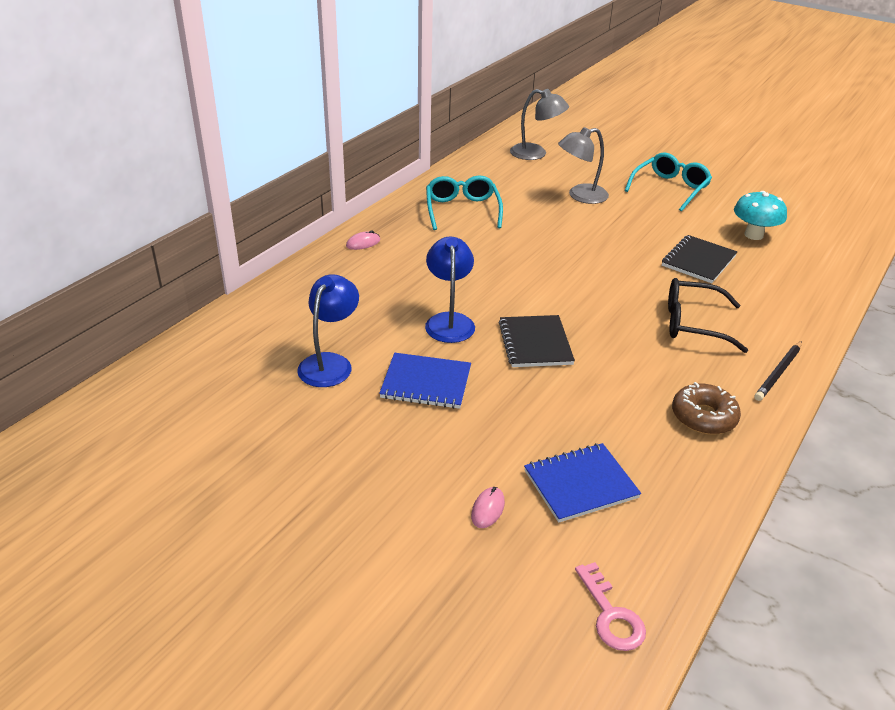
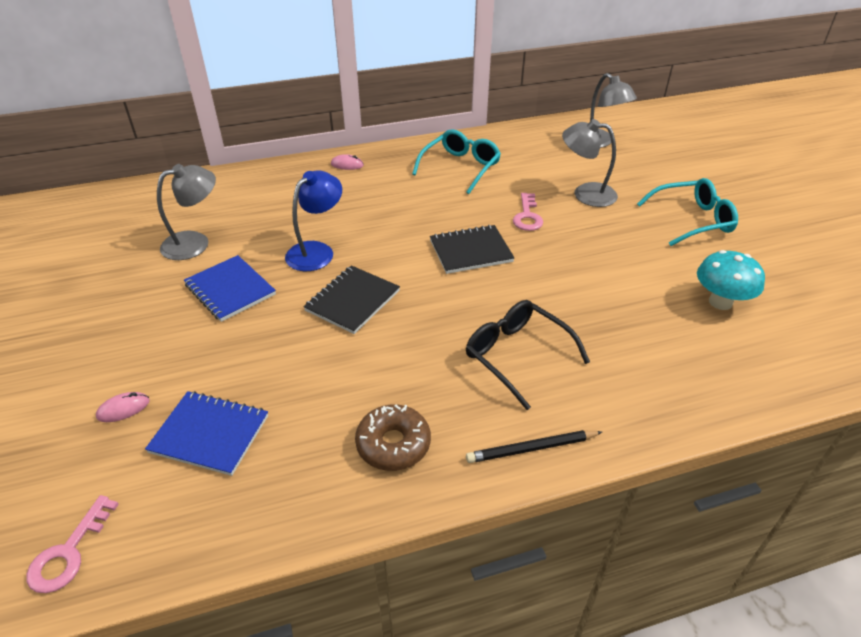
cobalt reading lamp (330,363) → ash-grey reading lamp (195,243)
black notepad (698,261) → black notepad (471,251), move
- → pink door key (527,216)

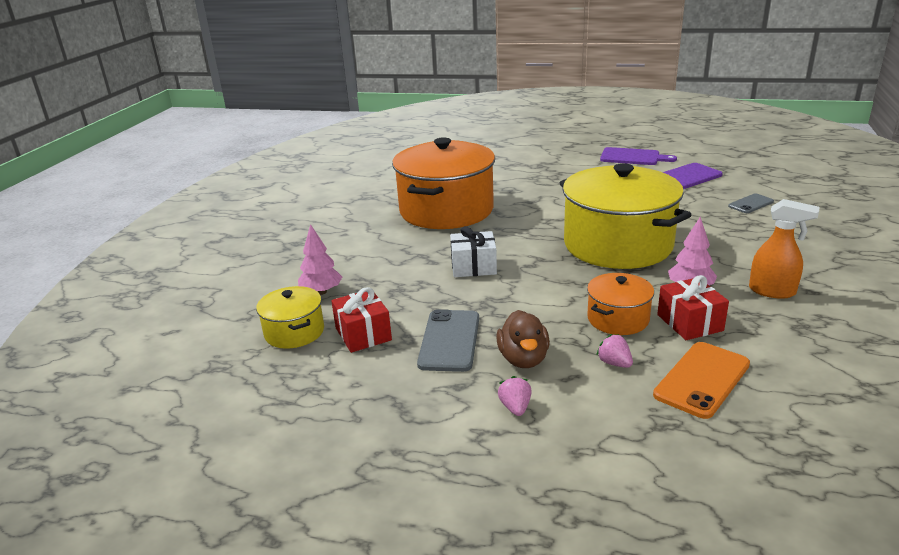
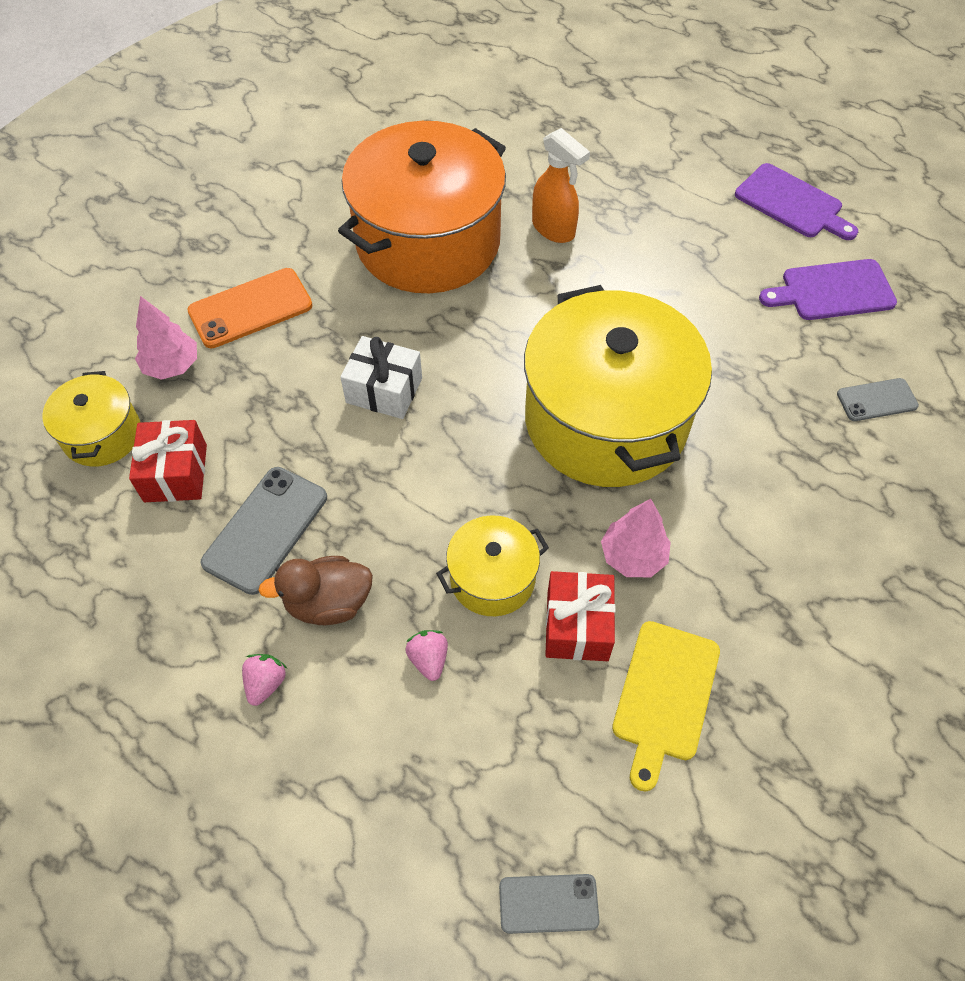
russet duck (523,359) → russet duck (328,603), 60 degrees clockwise
orange-coloured pot (618,319) → yellow pot (492,578)
orange-coloured mobile phone (702,379) → orange-coloured mobile phone (250,308), move
orange-coloured spray cleaner (772,291) → orange-coloured spray cleaner (554,229), move
- → ash-grey mobile phone (548,903)
- → yellow bread board (665,696)

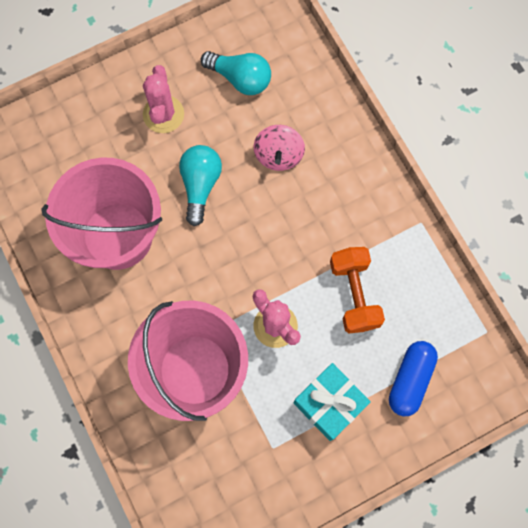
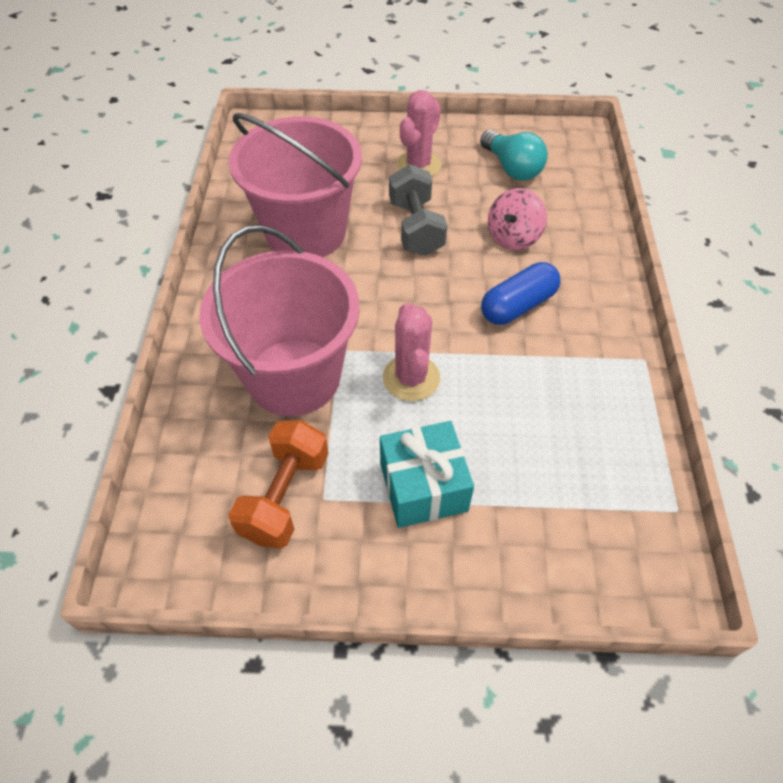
teal lightbulb (200,185) → ash-grey hand weight (416,228)
orange-coloured hand weight (354,294) → orange-coloured hand weight (285,496), move
cobalt pill shape (410,380) → cobalt pill shape (518,305), move

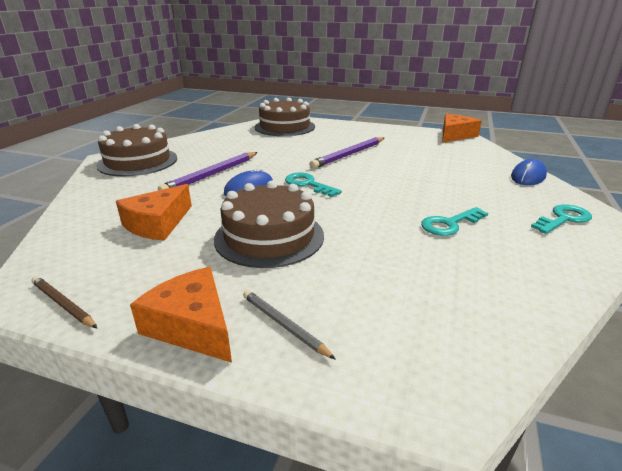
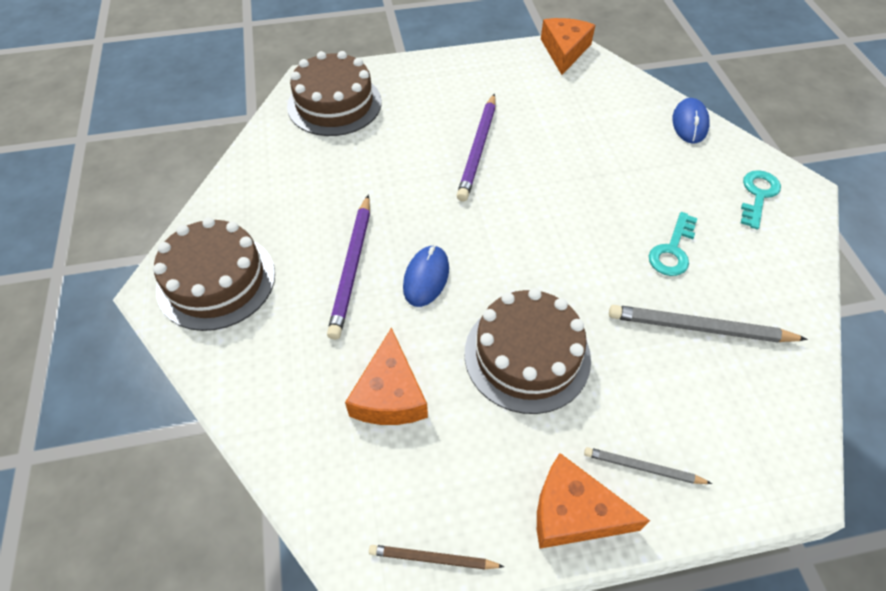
teal door key (308,184) → -
- → ash-grey pencil (700,328)

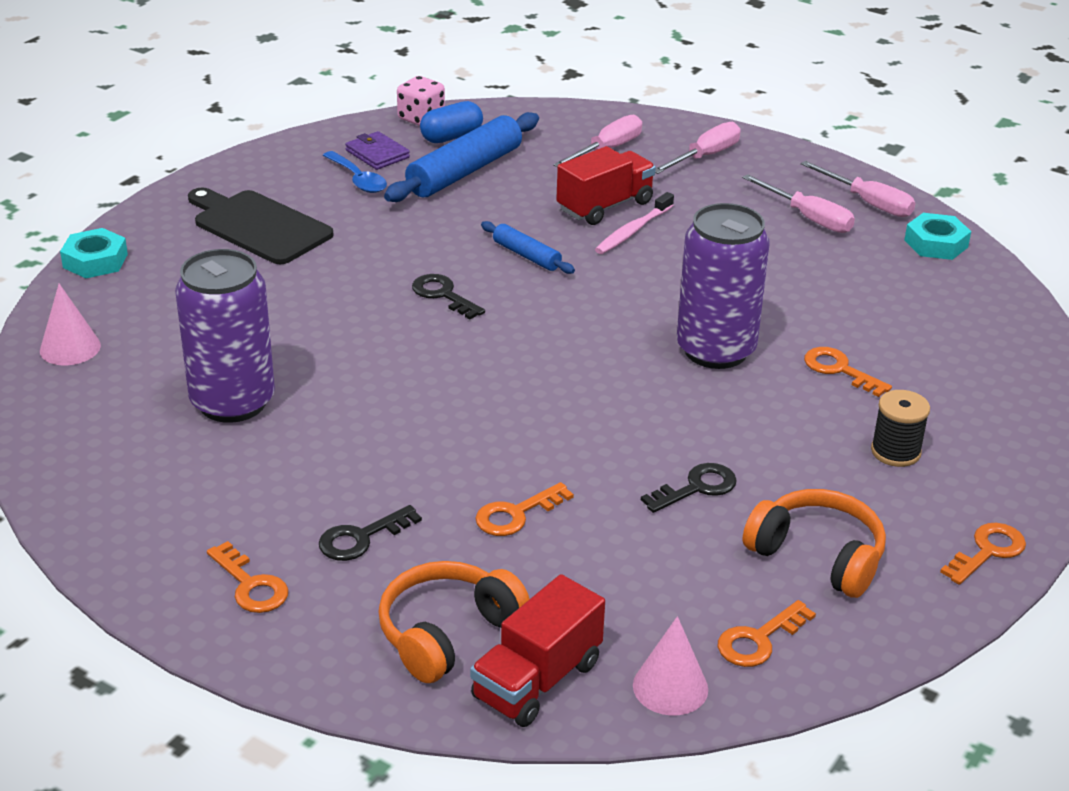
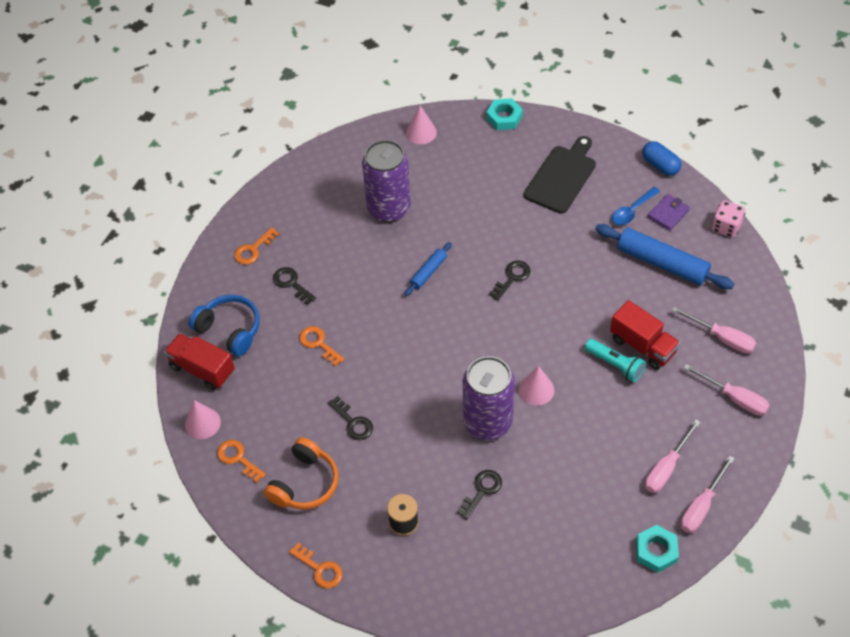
orange-coloured headphones (447,633) → cobalt headphones (229,330)
cobalt pill shape (451,137) → cobalt pill shape (660,165), move
cobalt dough roller (526,255) → cobalt dough roller (428,272), move
pink toothbrush (633,231) → teal torch (615,365)
orange-coloured door key (839,370) → black door key (482,491)
- → pink cone shape (536,390)

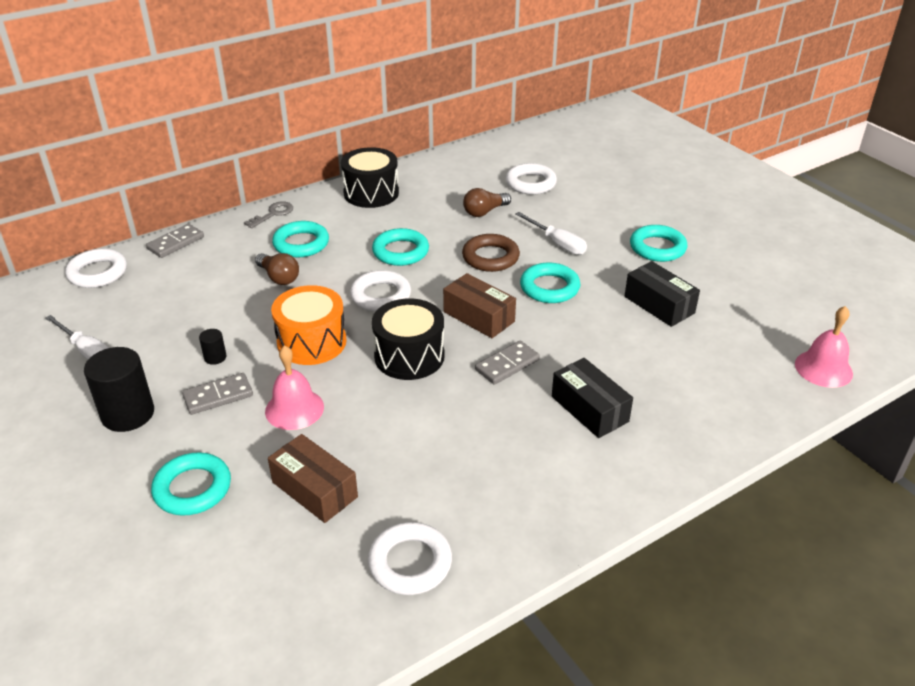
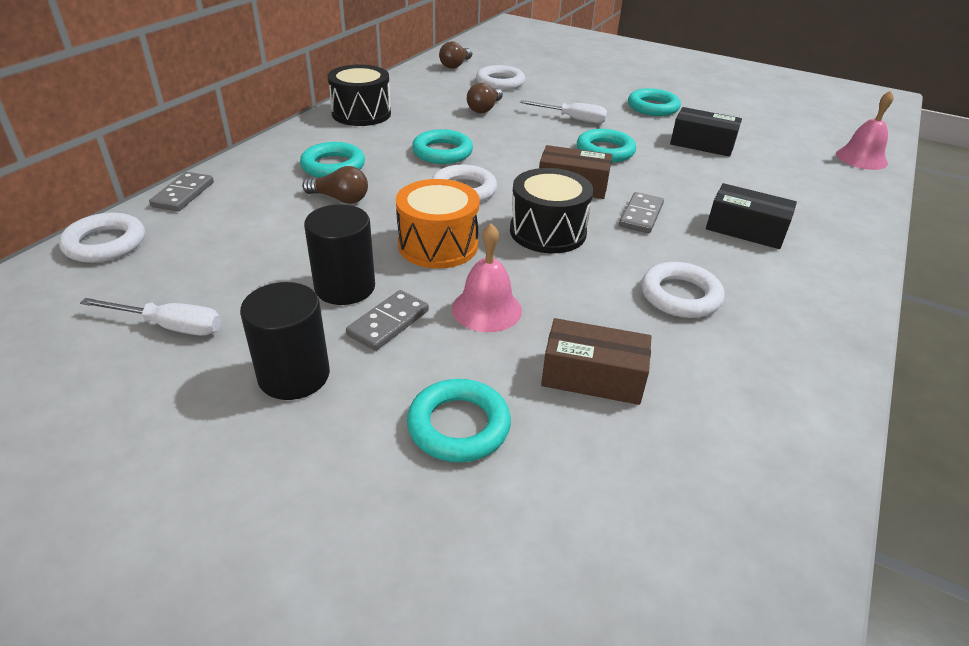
black cylinder shape (215,357) → black cylinder shape (345,287), x2.17
ash-grey door key (273,214) → -
white ring (410,563) → white ring (680,296), move
russet ring (490,257) → -
- → russet lightbulb (455,65)

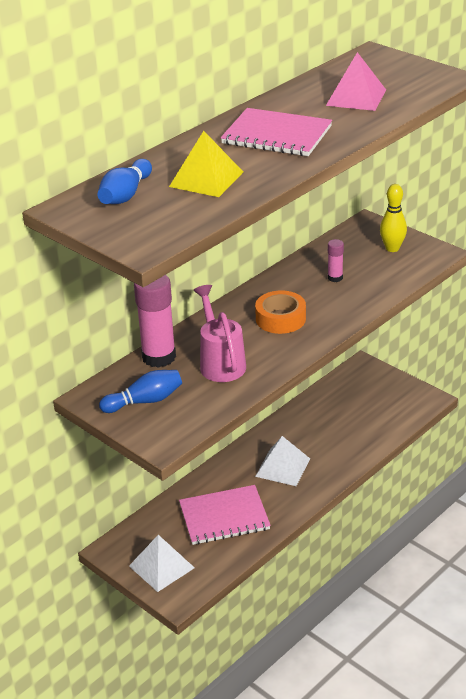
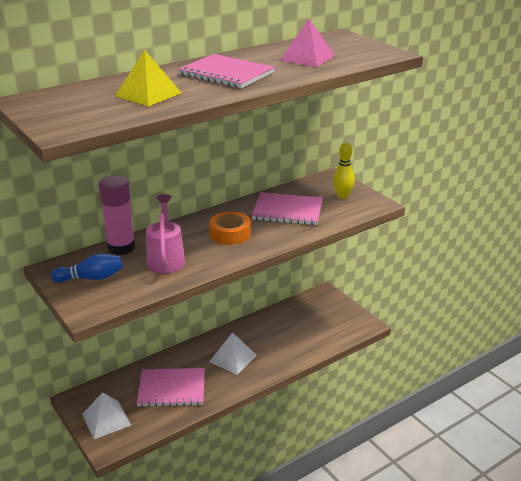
cobalt skittle (126,195) → -
pink glue stick (335,278) → pink notepad (287,211)

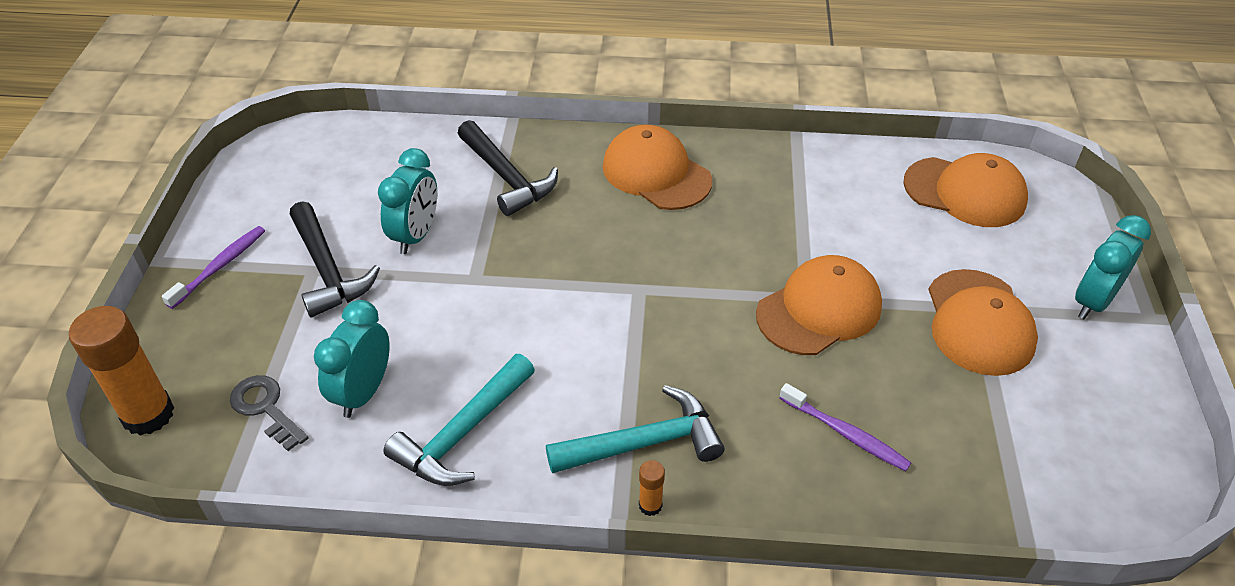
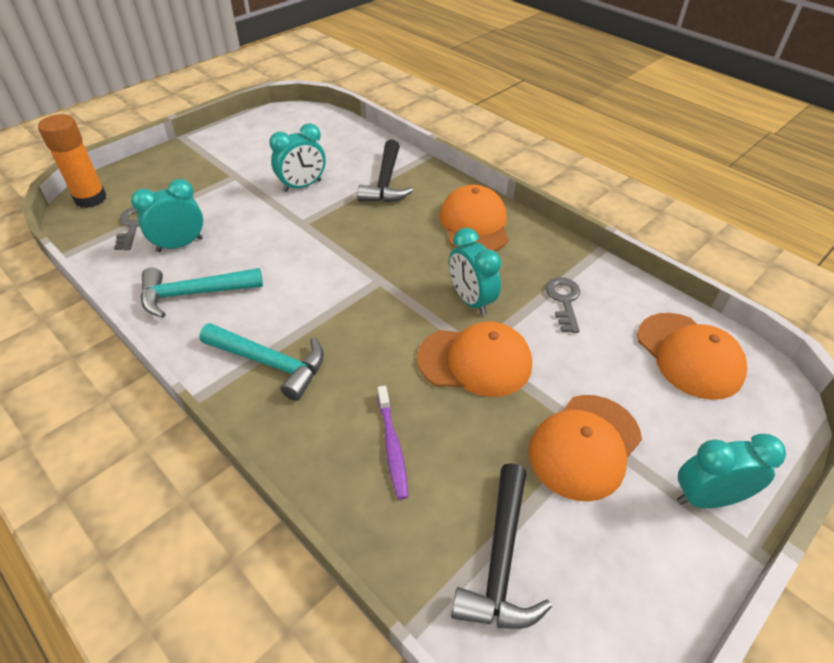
royal purple toothbrush (220,266) → -
black hammer (327,270) → black hammer (500,560), move
orange-coloured glue stick (650,505) → -
- → teal alarm clock (471,301)
- → ash-grey door key (564,300)

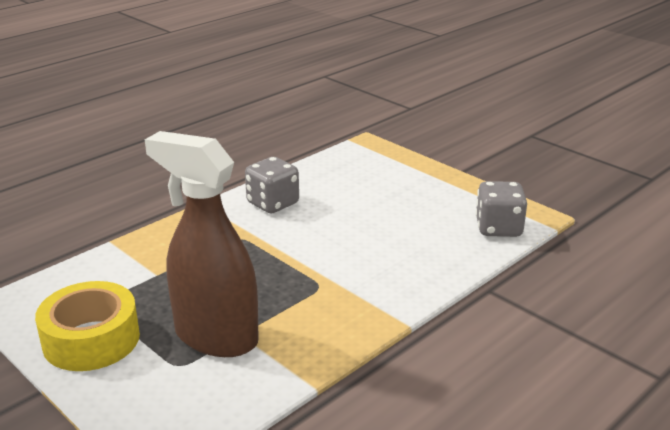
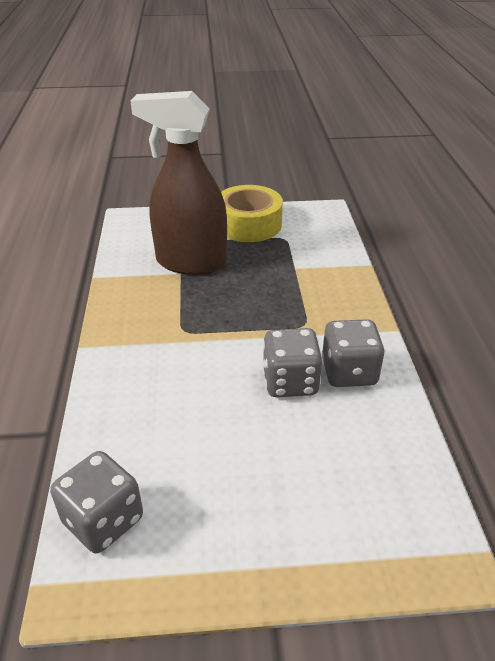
russet spray cleaner (215,337) → russet spray cleaner (190,262), 150 degrees counterclockwise
- → ash-grey die (290,382)

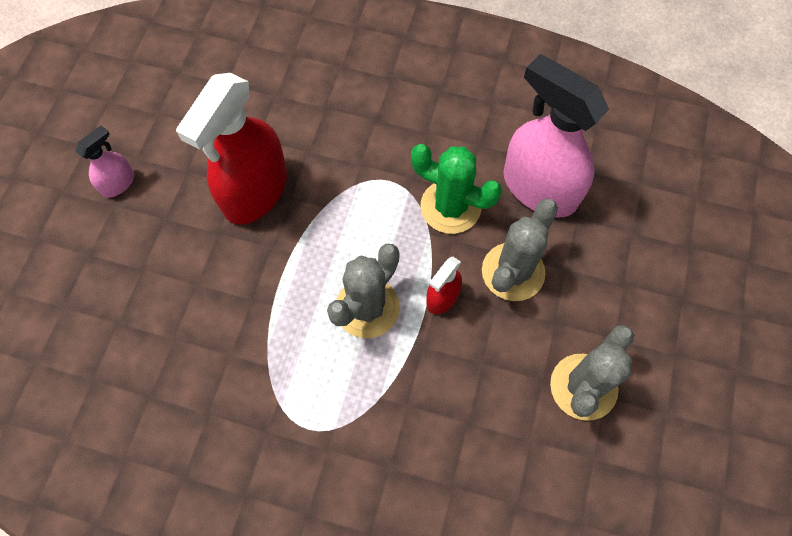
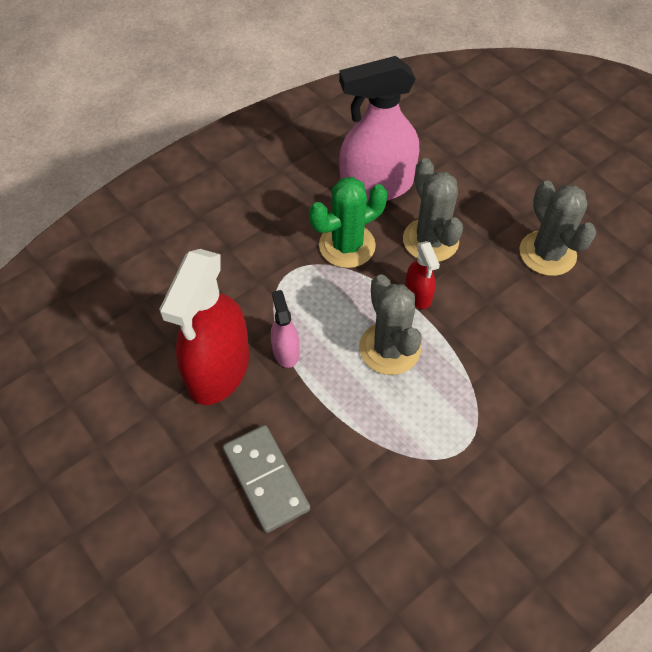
pink spray cleaner (118,183) → pink spray cleaner (285,351), move
red spray cleaner (255,191) → red spray cleaner (218,369), 45 degrees clockwise
- → ash-grey domino piece (265,479)

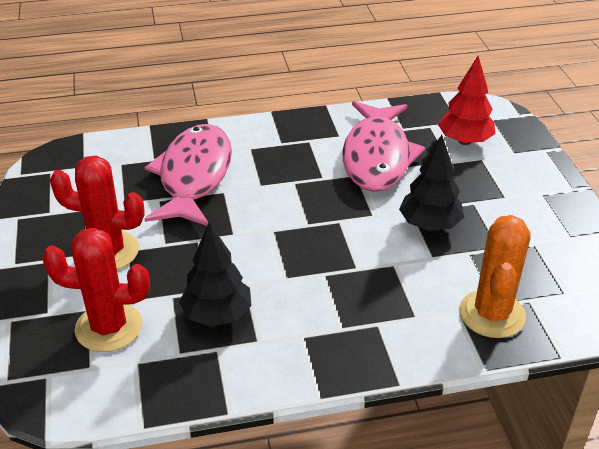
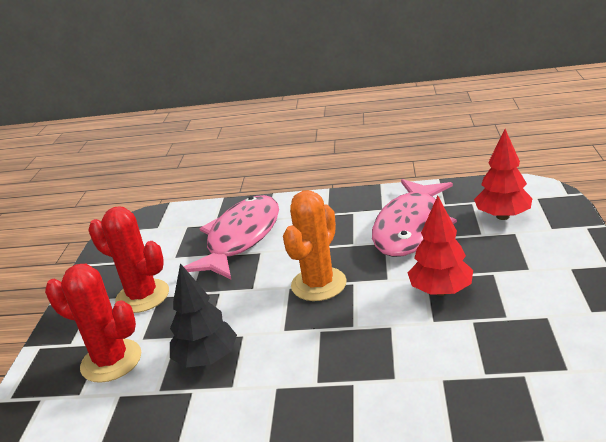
black tree (429,225) → red tree (440,291)
orange-coloured cactus (492,314) → orange-coloured cactus (318,284), move

